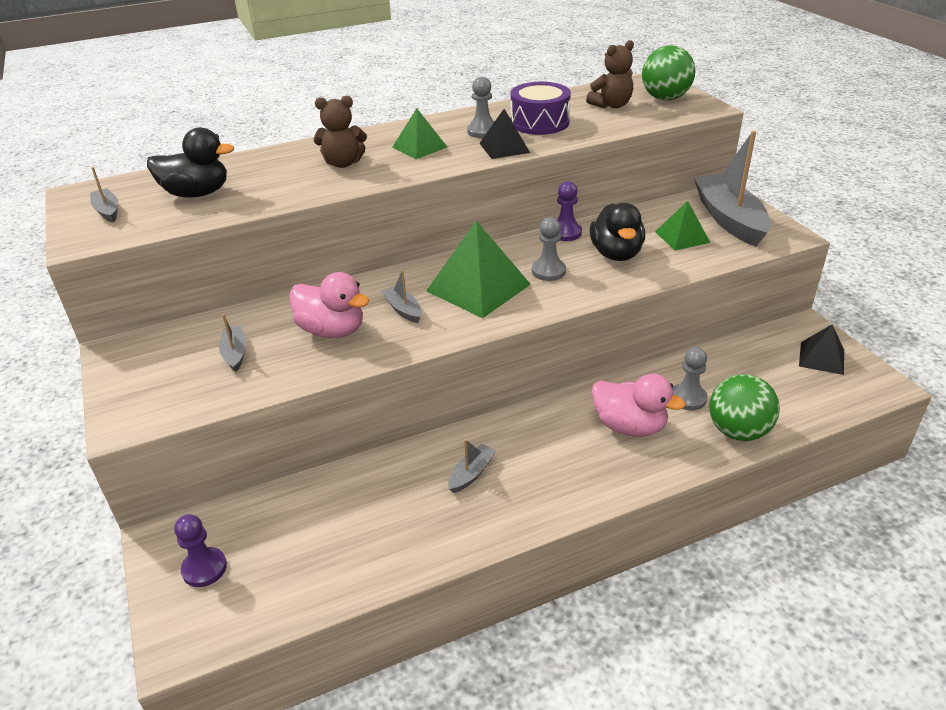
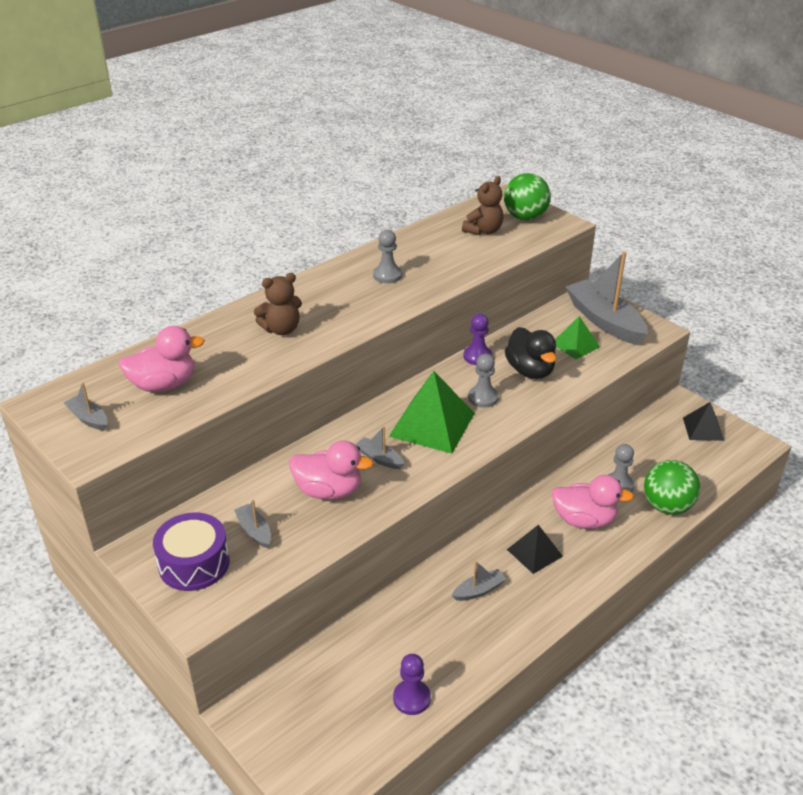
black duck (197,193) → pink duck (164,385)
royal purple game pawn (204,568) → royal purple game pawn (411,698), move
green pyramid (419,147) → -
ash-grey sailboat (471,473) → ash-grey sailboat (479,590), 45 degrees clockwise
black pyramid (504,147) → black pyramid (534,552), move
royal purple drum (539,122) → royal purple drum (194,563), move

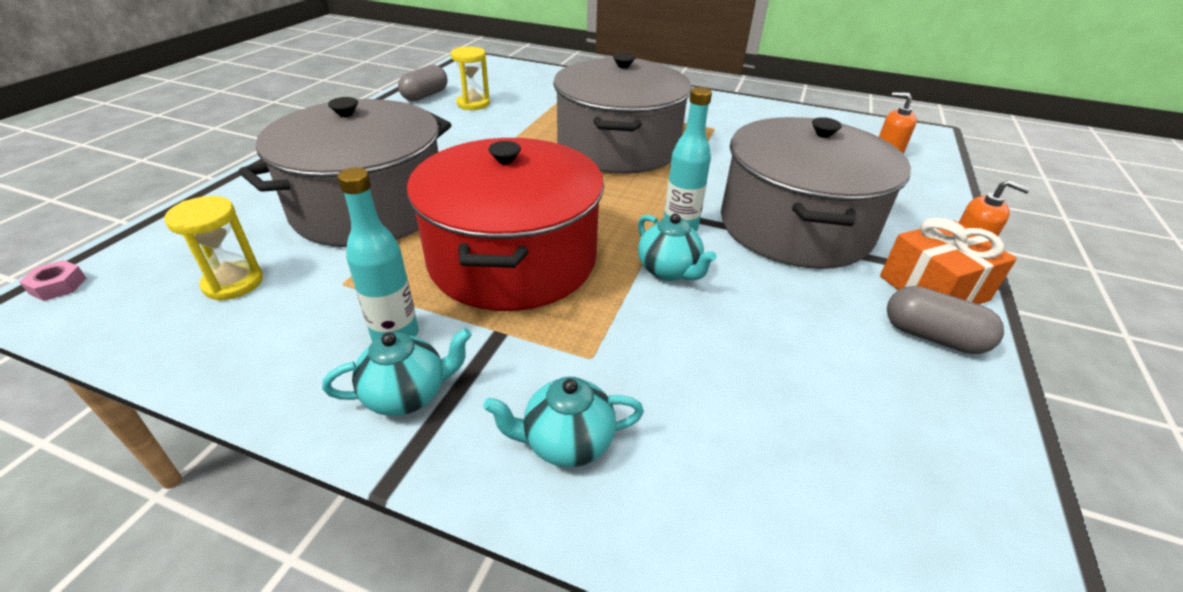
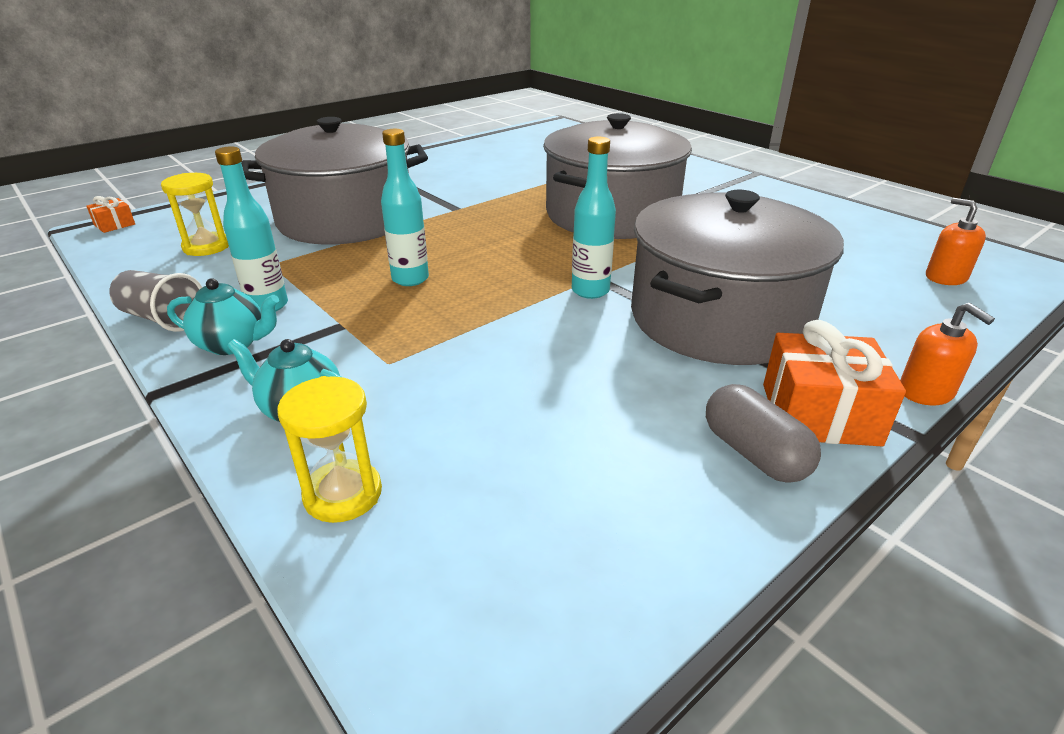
pink hex nut (58,286) → orange-coloured wrapped gift (114,225)
ash-grey pill shape (425,96) → -
red pot (513,259) → teal bottle (410,279)
yellow sandglass (473,104) → yellow sandglass (343,494), move
teal tea pot (669,271) → -
- → ash-grey beaker (163,319)

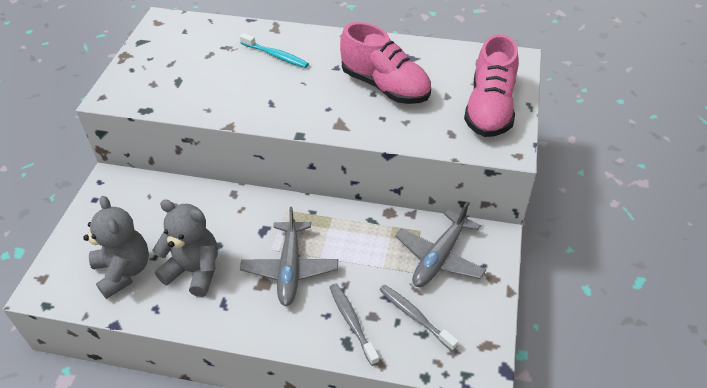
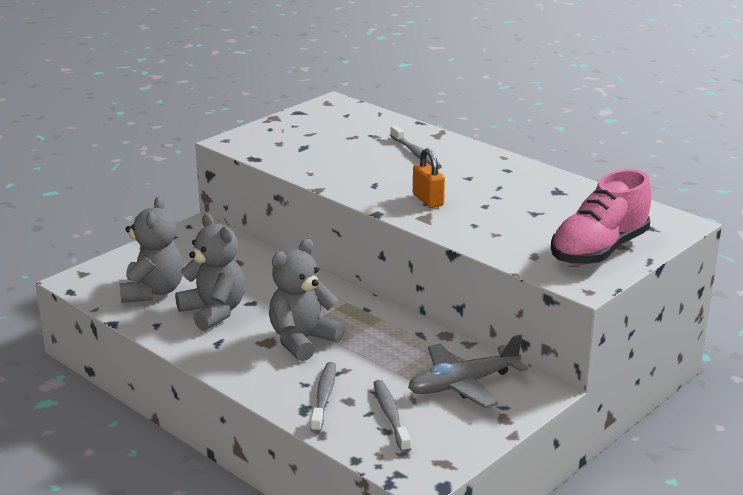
teal toothbrush (276,56) → ash-grey toothbrush (416,154)
ash-grey plane (290,269) → ash-grey teddy (302,340)
pink sneaker (385,86) → -
- → orange-coloured small lock (428,200)

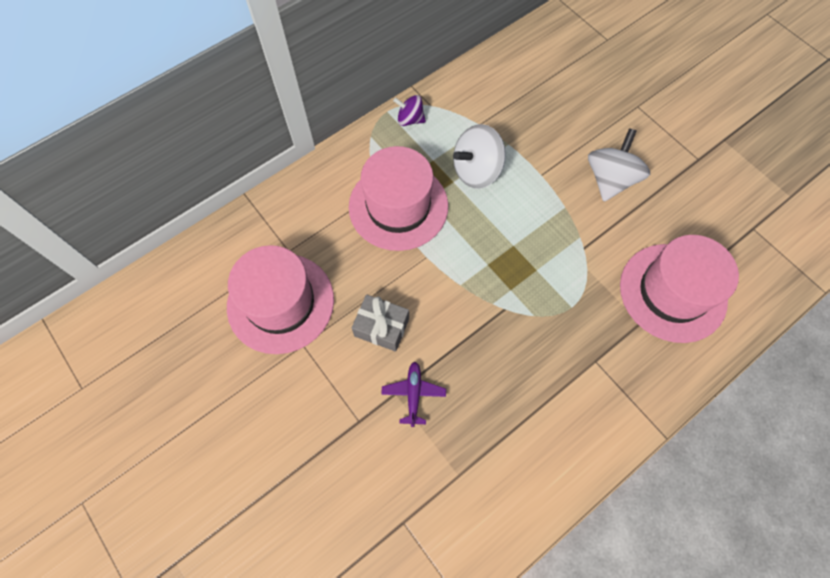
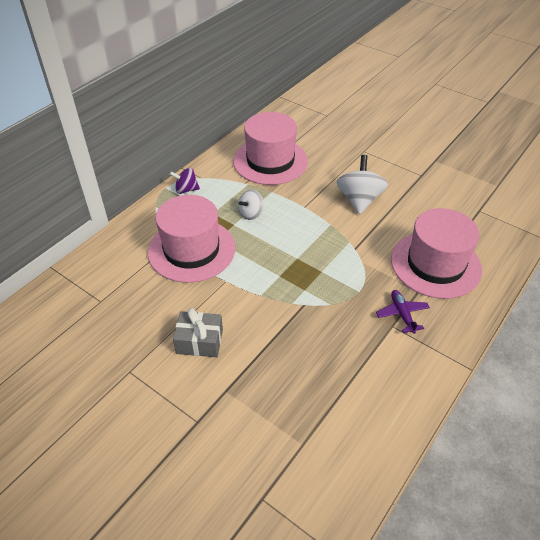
pink hat (280,302) → pink hat (270,161), move
royal purple plane (413,394) → royal purple plane (402,314), move
white toy top (476,171) → white toy top (251,213), x0.58

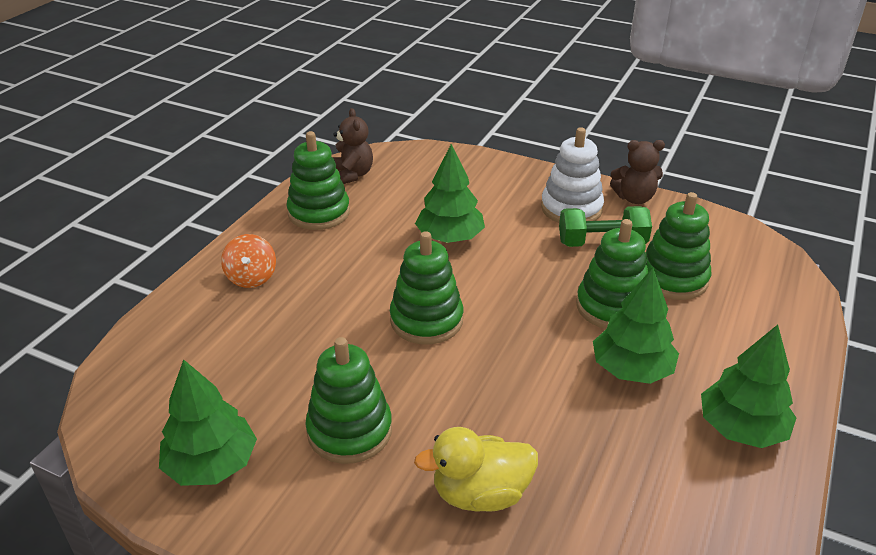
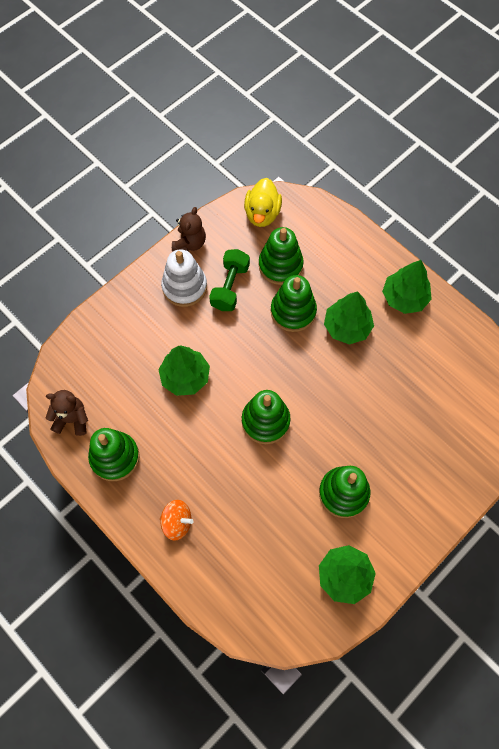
yellow duck (480,494) → yellow duck (262,214), move

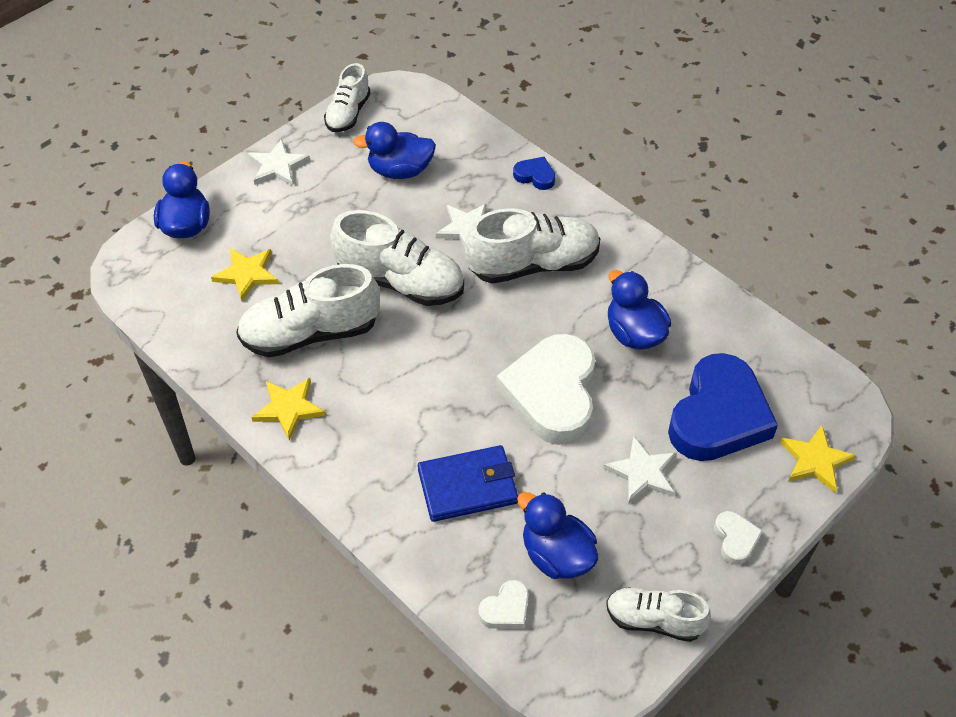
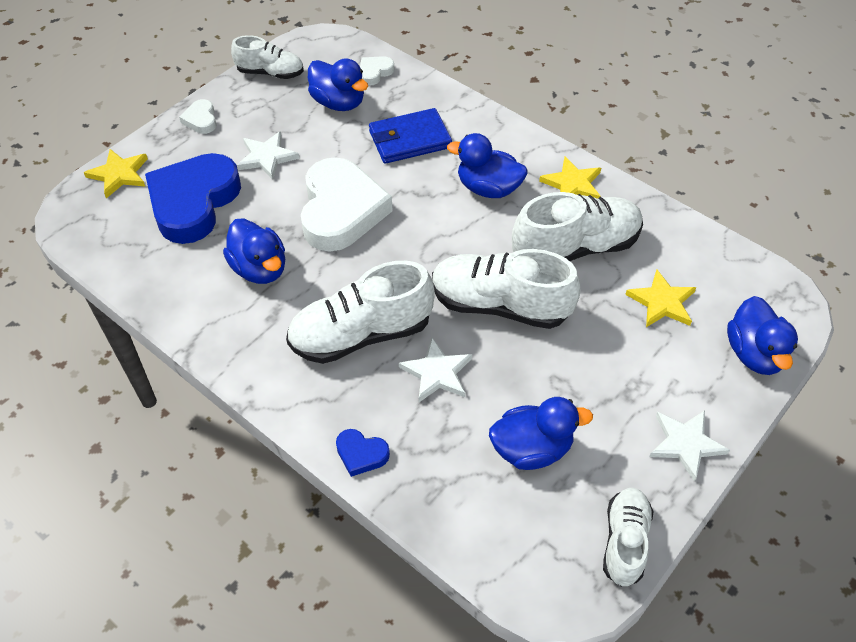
- → cobalt duck (488,188)

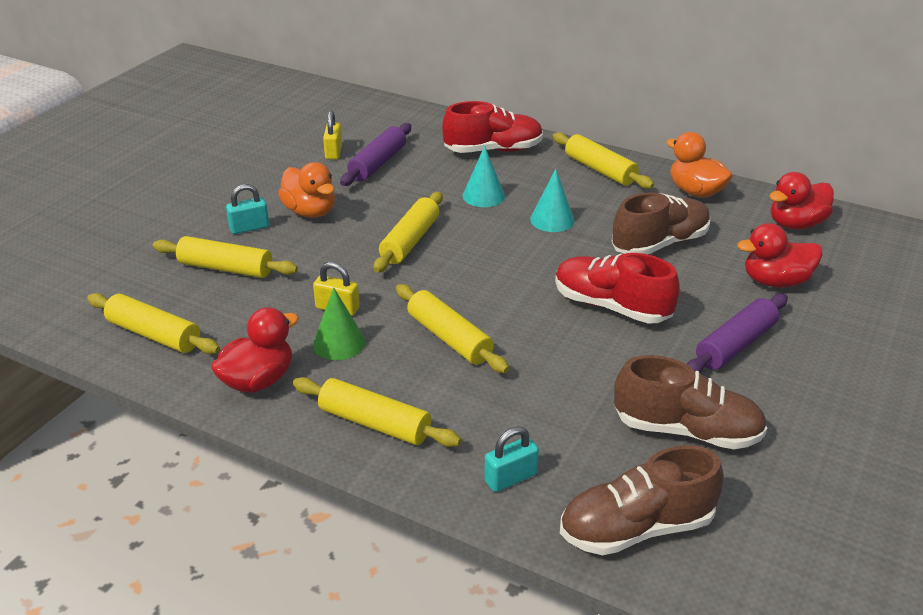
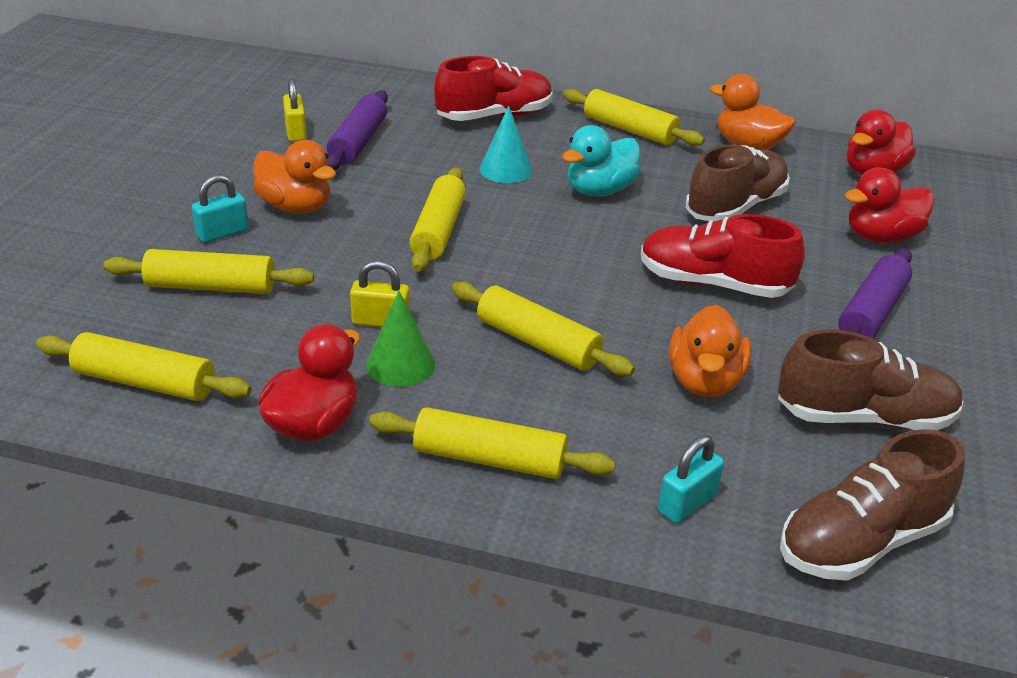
teal cone shape (552,220) → teal duck (599,191)
- → orange-coloured duck (705,381)

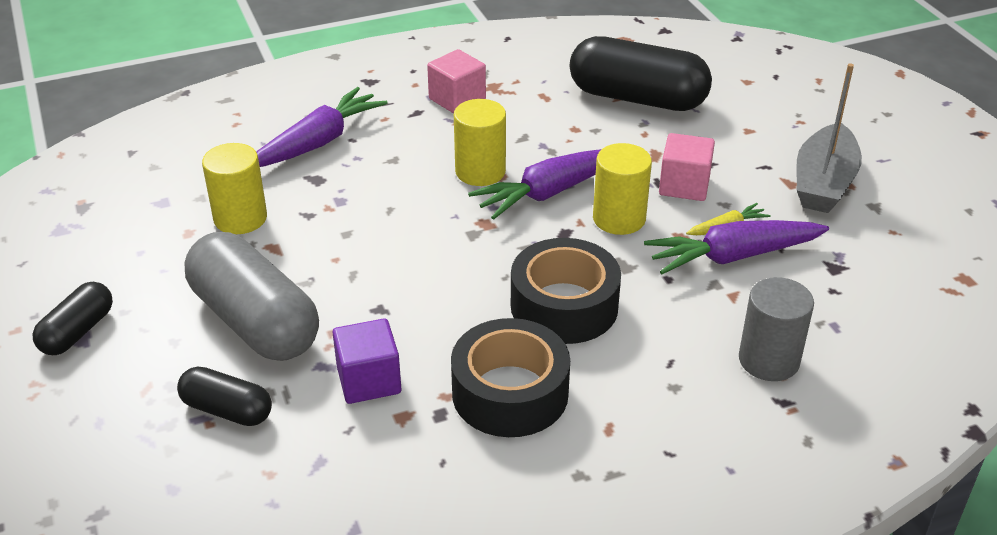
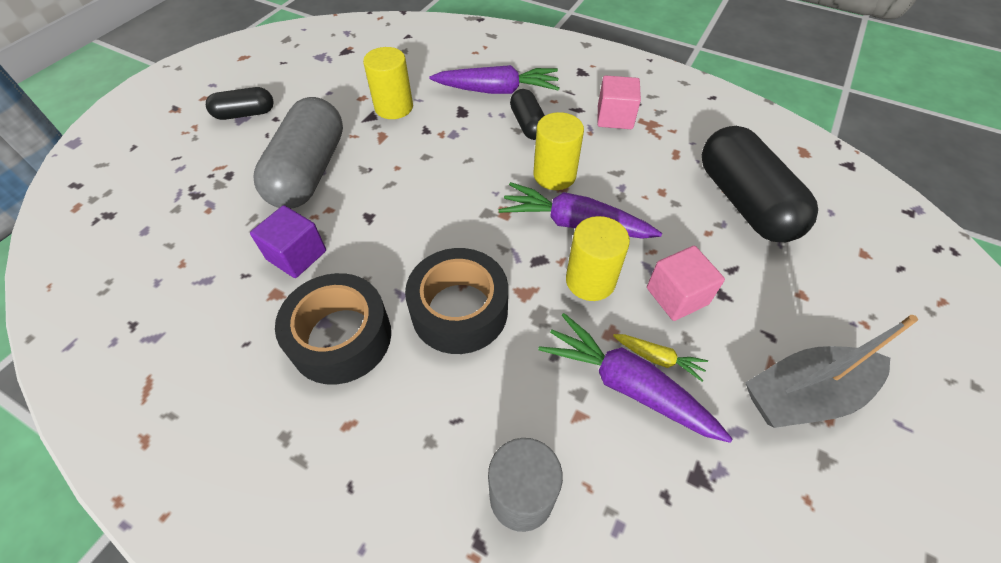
black pill shape (227,410) → black pill shape (528,124), move

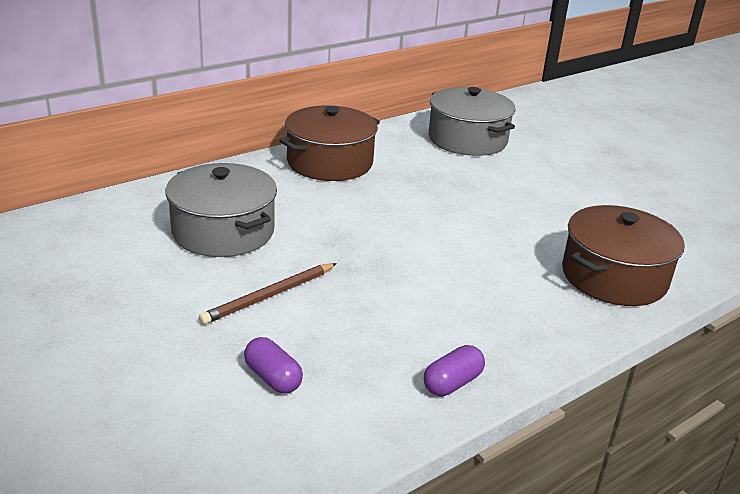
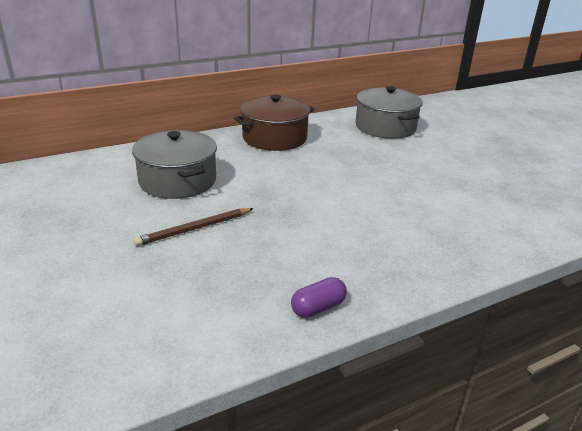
royal purple pill shape (273,378) → -
russet pot (614,277) → -

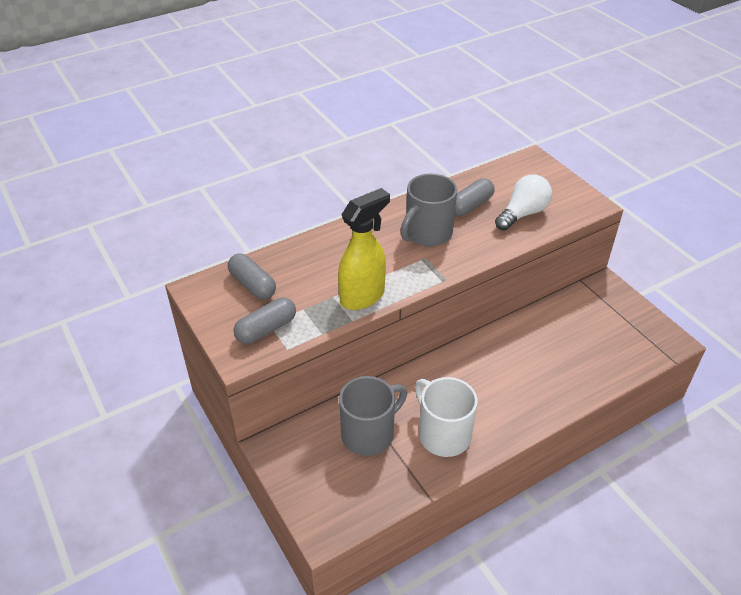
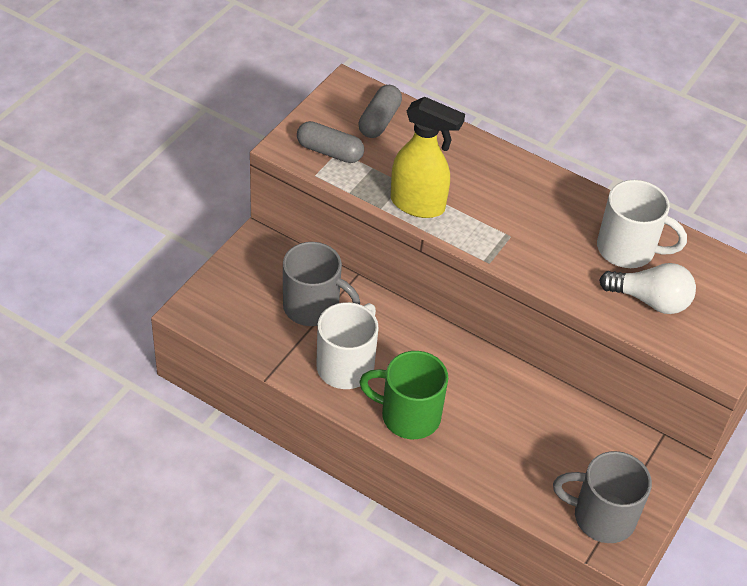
ash-grey coffee mug (427,234) → ash-grey coffee mug (601,517), move
ash-grey pill shape (470,206) → white coffee mug (628,249)
- → green coffee mug (408,416)

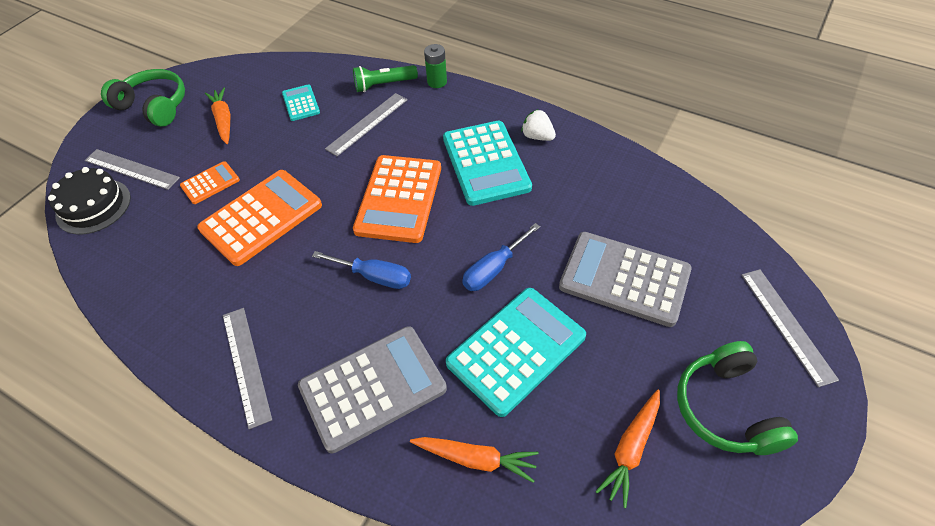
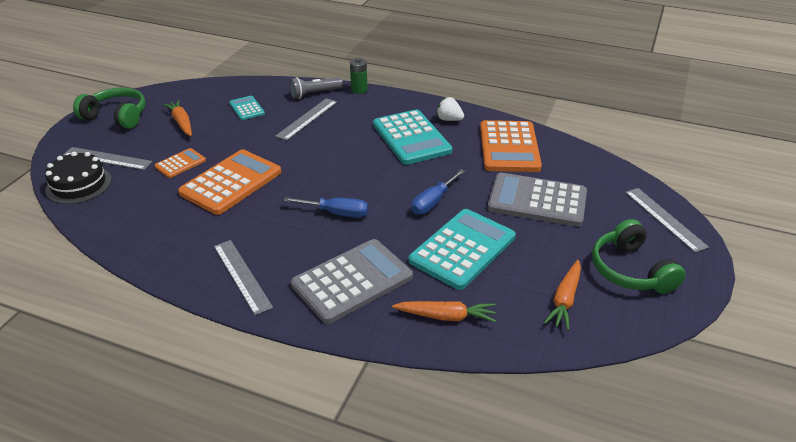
green torch (384,85) → ash-grey torch (315,93)
orange-coloured calculator (399,199) → orange-coloured calculator (509,147), move

